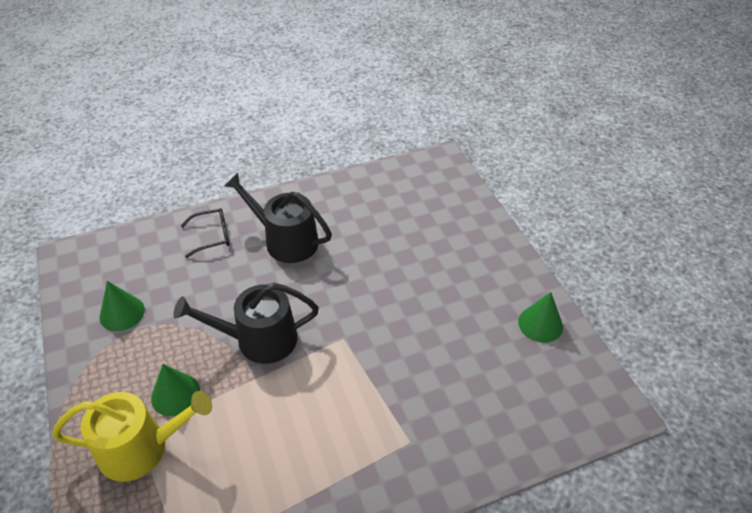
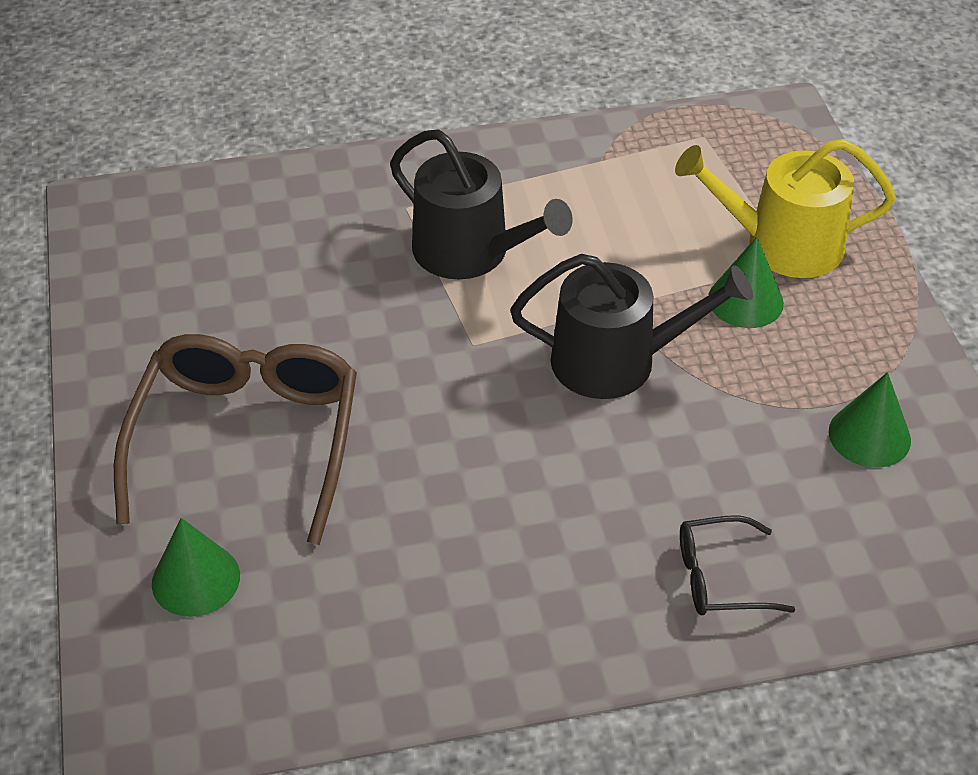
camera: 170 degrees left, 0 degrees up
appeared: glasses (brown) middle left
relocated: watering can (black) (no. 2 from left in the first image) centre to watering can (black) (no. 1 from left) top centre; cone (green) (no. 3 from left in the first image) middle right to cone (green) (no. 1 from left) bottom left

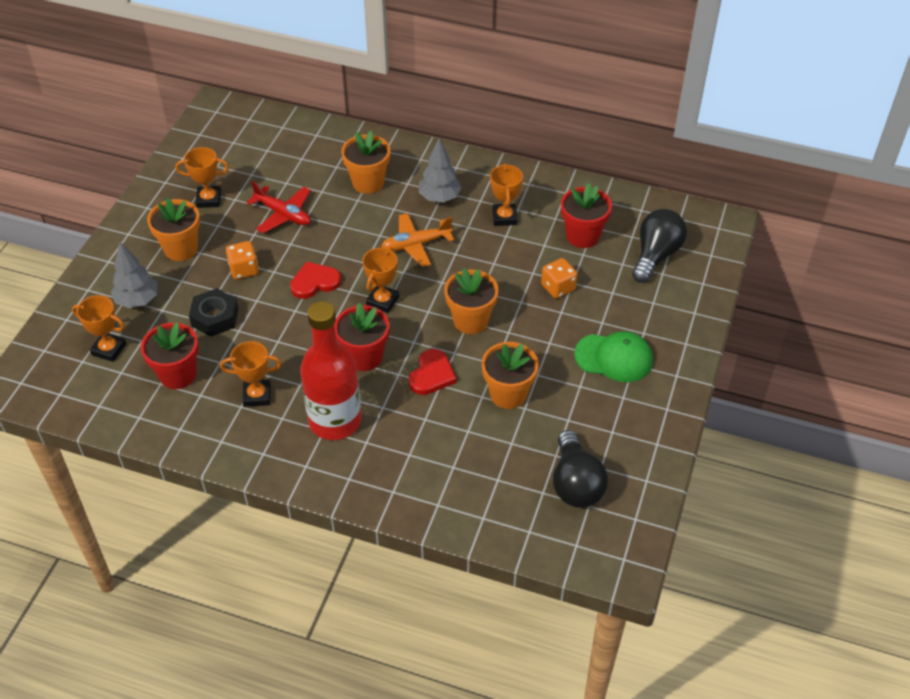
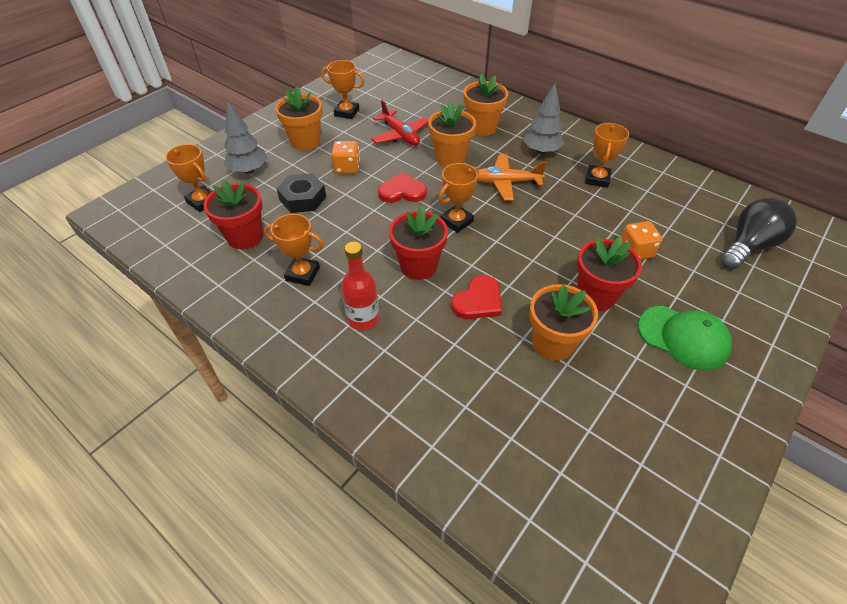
camera: 20 degrees right, 0 degrees up
missing: light bulb (black) (no. 1 from left) bottom centre
relocated: flower pot (red) (no. 3 from left) top centre to middle right; flower pot (orange) (no. 3 from left in the first image) centre to flower pot (orange) (no. 2 from left) top centre
size: bottle (red) centre = centre x0.57

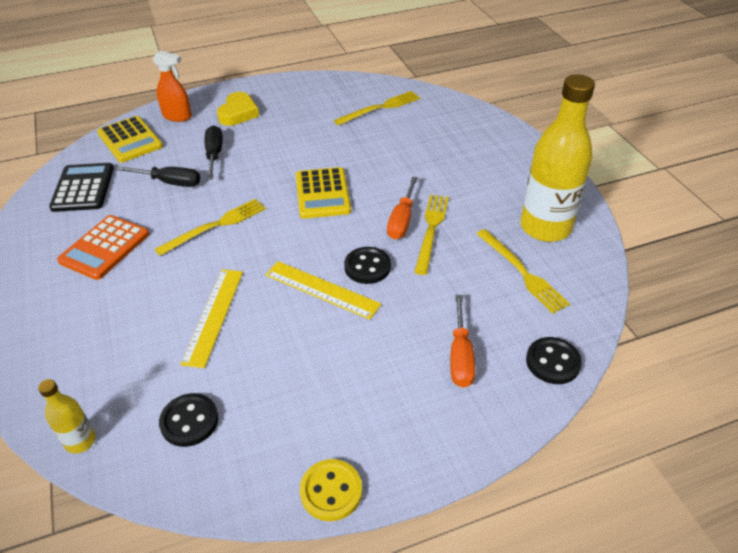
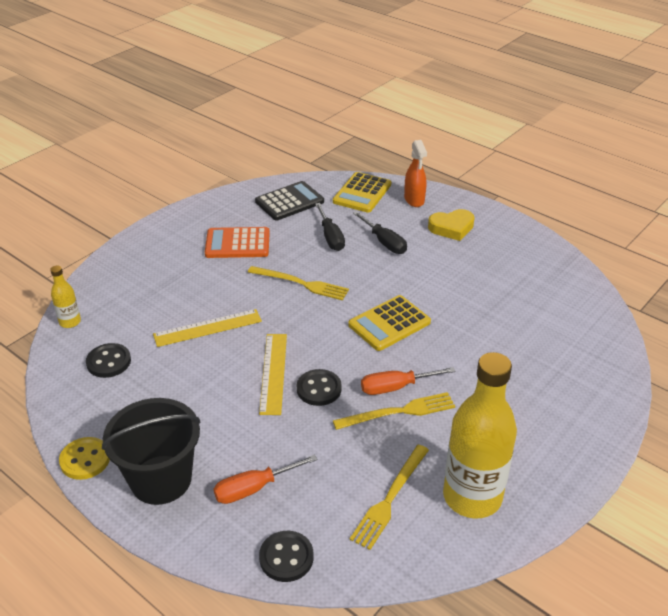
camera: 60 degrees right, 5 degrees down
missing: fork (yellow) (no. 2 from left) top centre
appeared: bucket (black) bottom left
spun: screwdriver (black) (no. 2 from left) top left = centre 90 degrees clockwise

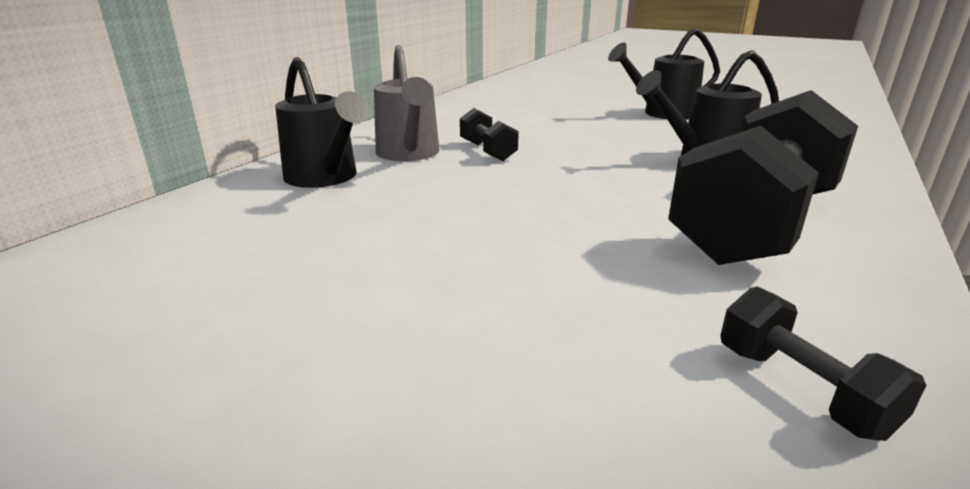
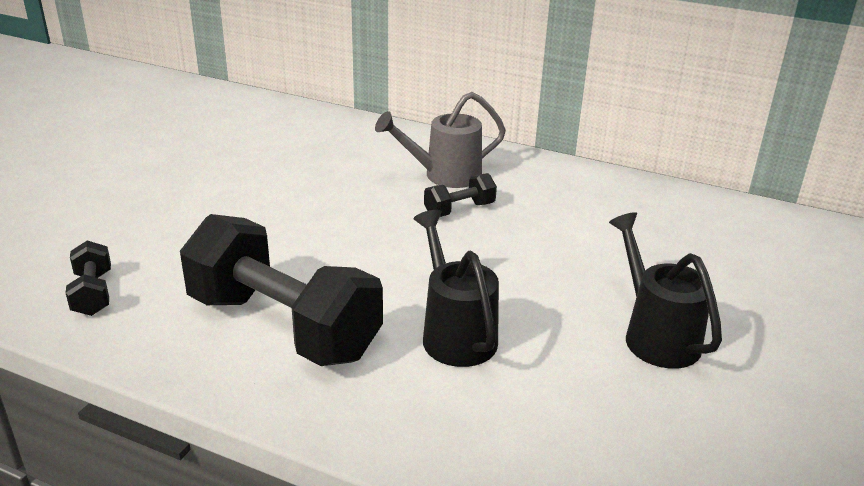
camera: 85 degrees right, 5 degrees up
missing: watering can (black) (no. 1 from left) top left
spun: dumbbell (black) (no. 3 from left in the first image) bottom right = middle left 75 degrees counterclockwise

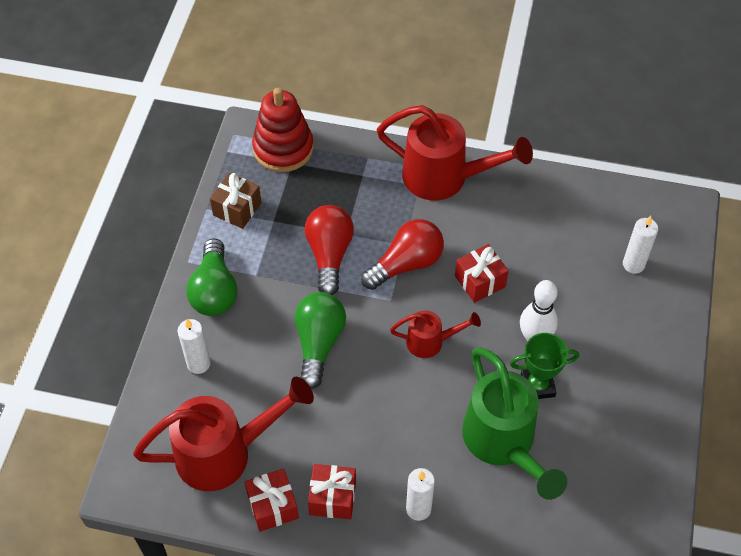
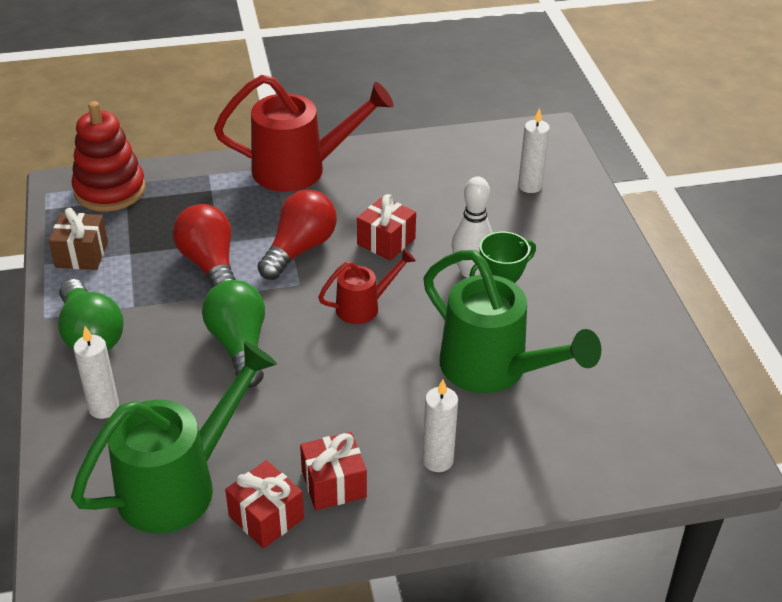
camera: 25 degrees left, 15 degrees down
colour: watering can (red) (no. 1 from left) bottom left to watering can (green) (no. 1 from left) bottom left

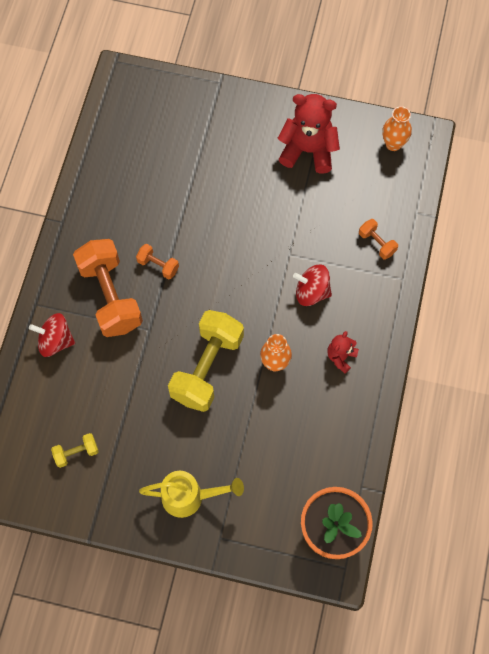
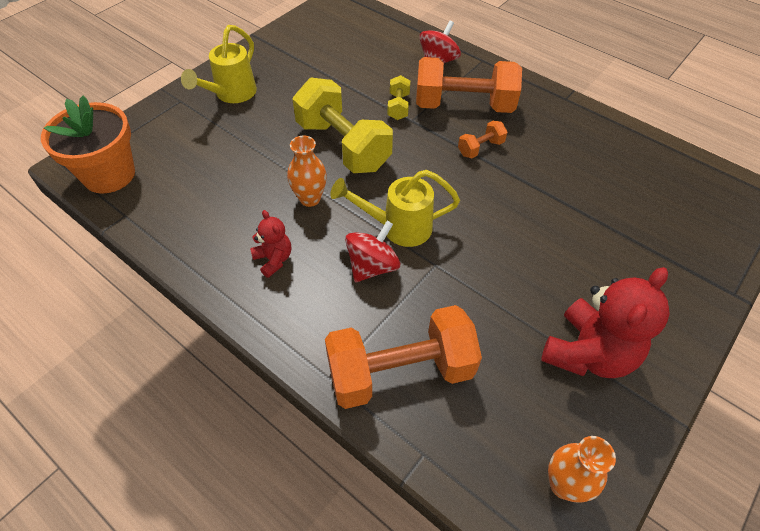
camera: 115 degrees right, 15 degrees down
appeared: watering can (yellow) (no. 2 from left) centre
relocated: dumbbell (yellow) (no. 1 from left in the first image) bottom left to dumbbell (yellow) (no. 2 from left) top centre
size: dumbbell (orange) (no. 3 from left in the first image) middle right = bottom centre x2.21

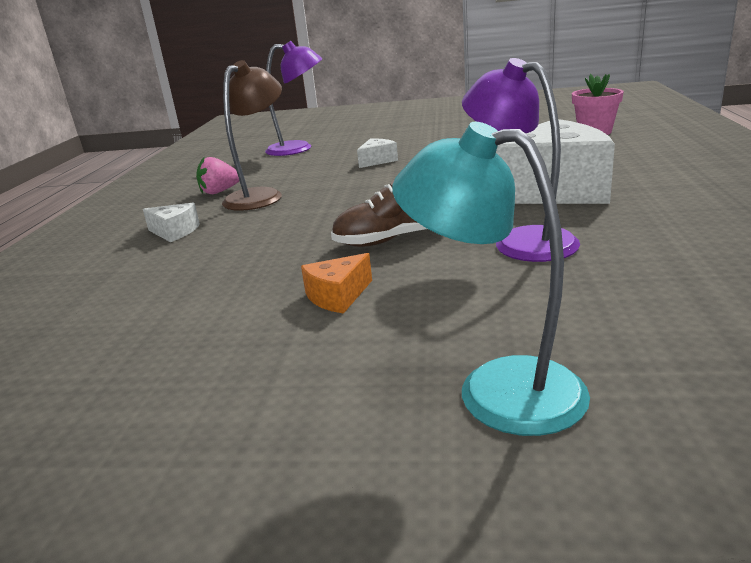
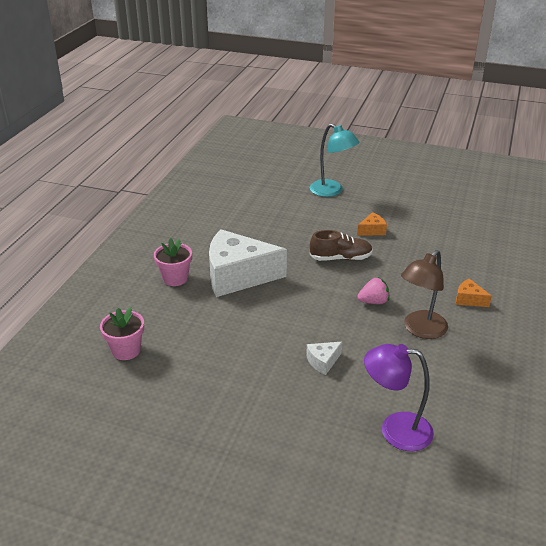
camera: 170 degrees left, 10 degrees up
missing: lamp (purple) (no. 2 from left) top right
appeared: flower pot (pink) (no. 2 from left) middle left
relocated: strawberry (pink) top left to middle right
colour: cheese (white) (no. 1 from left) middle left to cheese (orange) (no. 2 from left) middle right

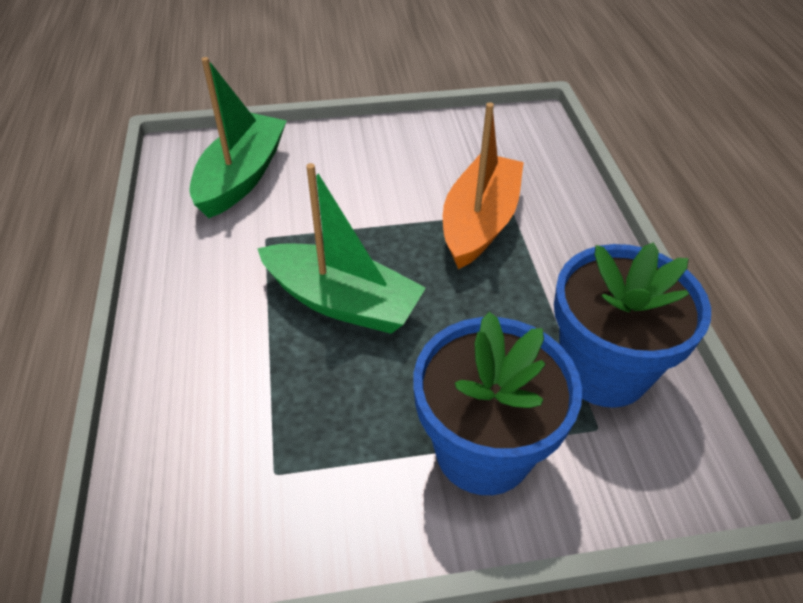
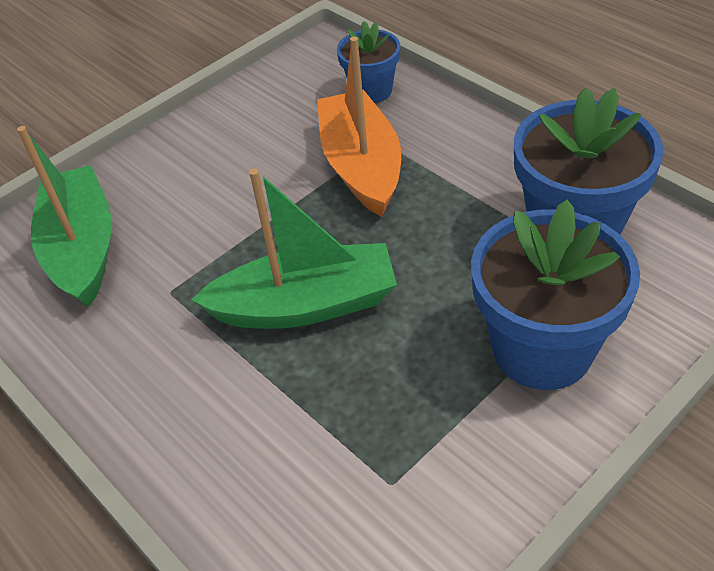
camera: 30 degrees left, 0 degrees up
appeared: flower pot (blue) (no. 1 from left) top centre

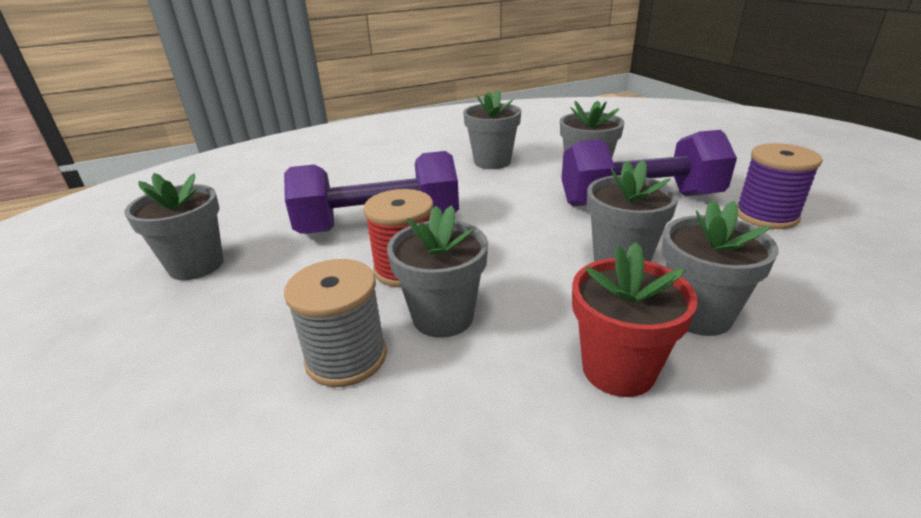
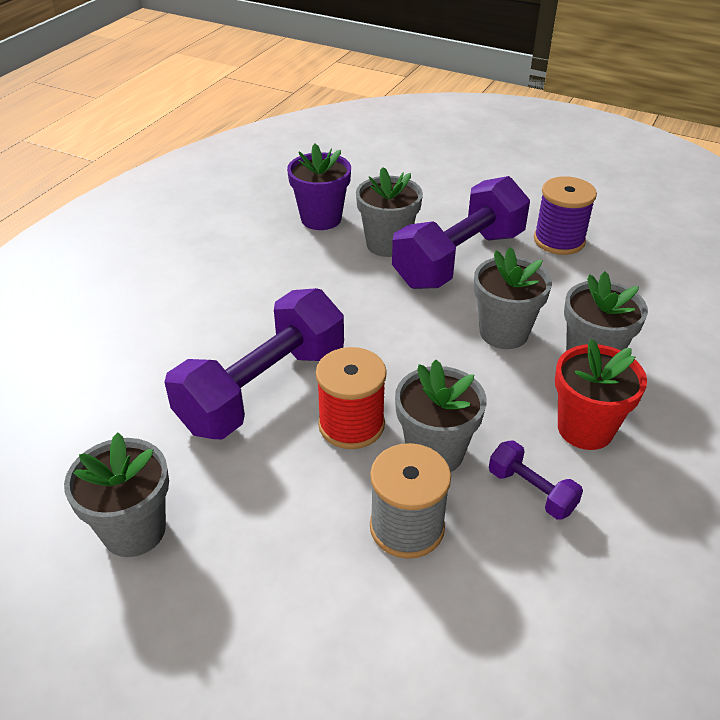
camera: 40 degrees left, 10 degrees up
missing: flower pot (grey) (no. 3 from left) top centre
appeared: flower pot (purple) top centre; dumbbell (purple) (no. 3 from left) bottom right

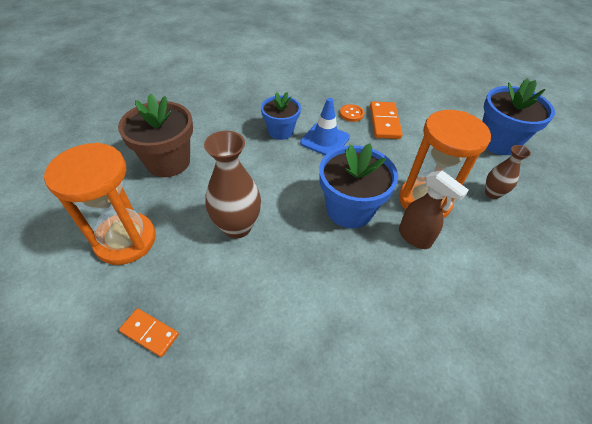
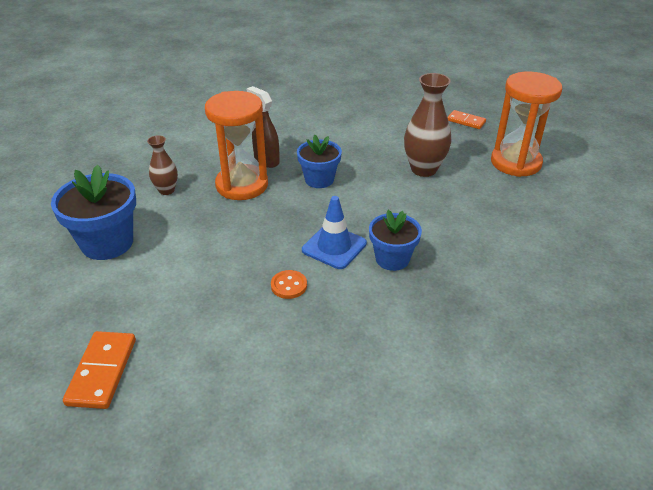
camera: 175 degrees left, 10 degrees down
missing: flower pot (brown) top left
relocated: domino (orange) (no. 2 from left in the first image) top centre to domino (orange) (no. 1 from left) bottom left
size: flower pot (blue) (no. 2 from left) centre = top centre x0.65

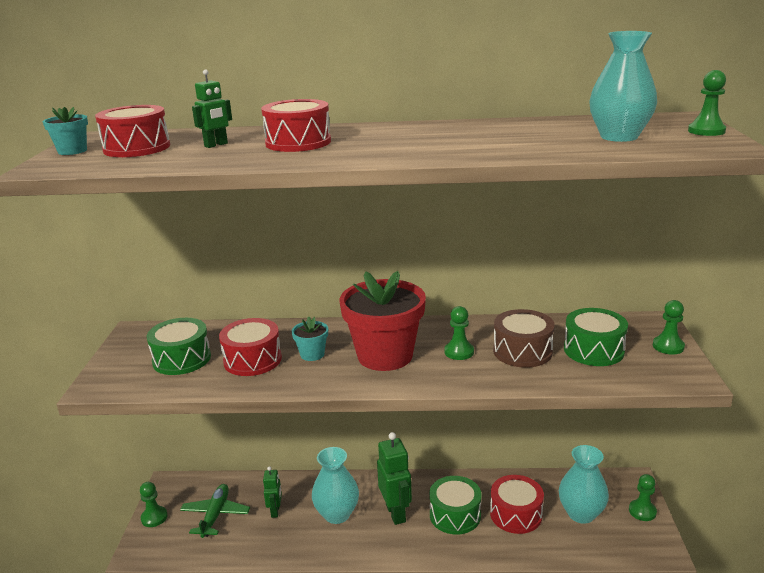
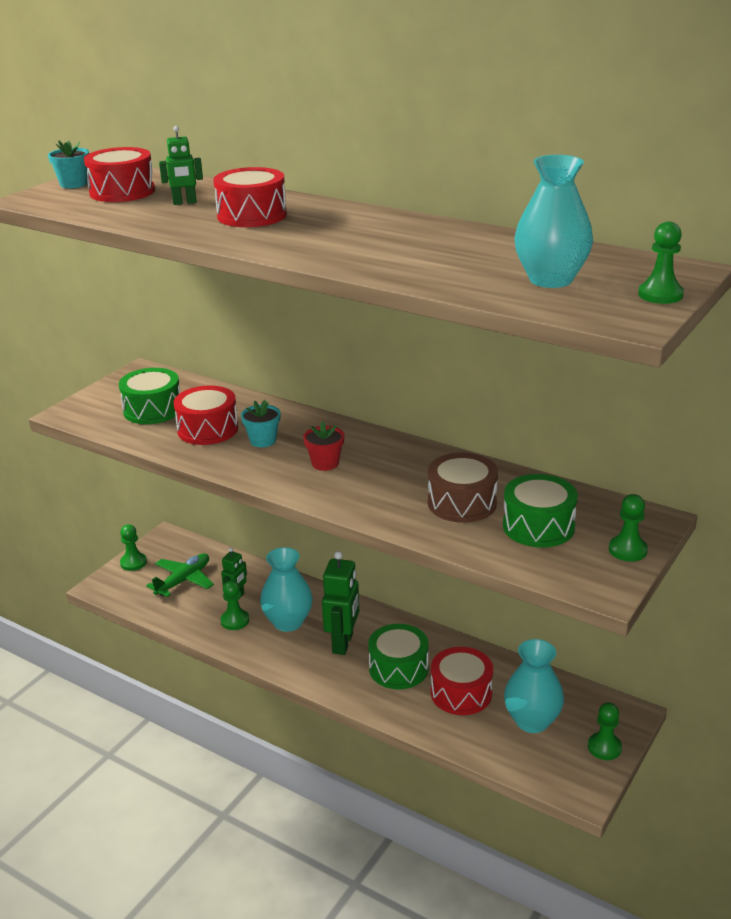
camera: 30 degrees right, 5 degrees up
relocated: pawn (green) (no. 2 from left) centre to middle left
size: flower pot (red) centre = centre x0.44

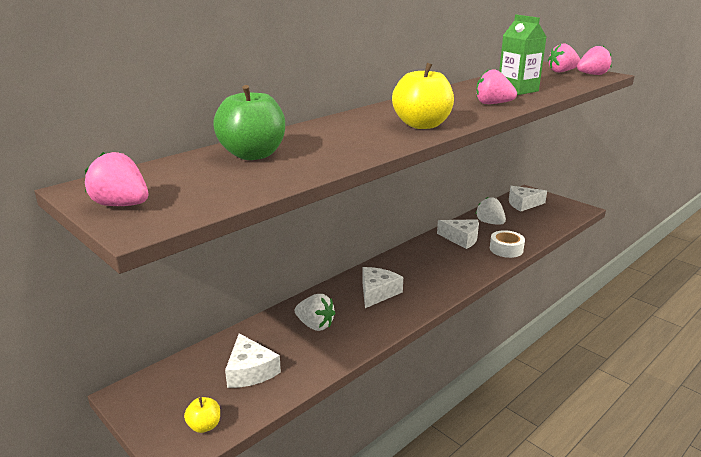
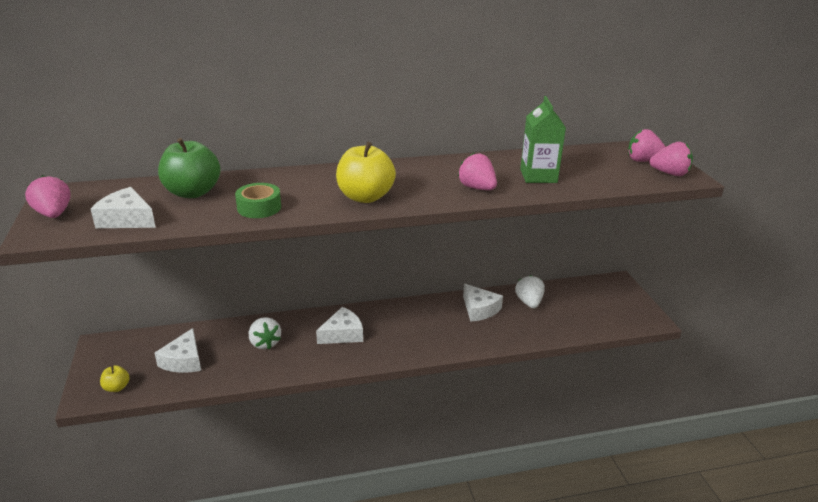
camera: 30 degrees right, 5 degrees up
missing: tape (white) middle right
appeared: tape (green) middle left
relocated: cheese (white) (no. 4 from left in the first image) middle right to cheese (white) (no. 1 from left) middle left

